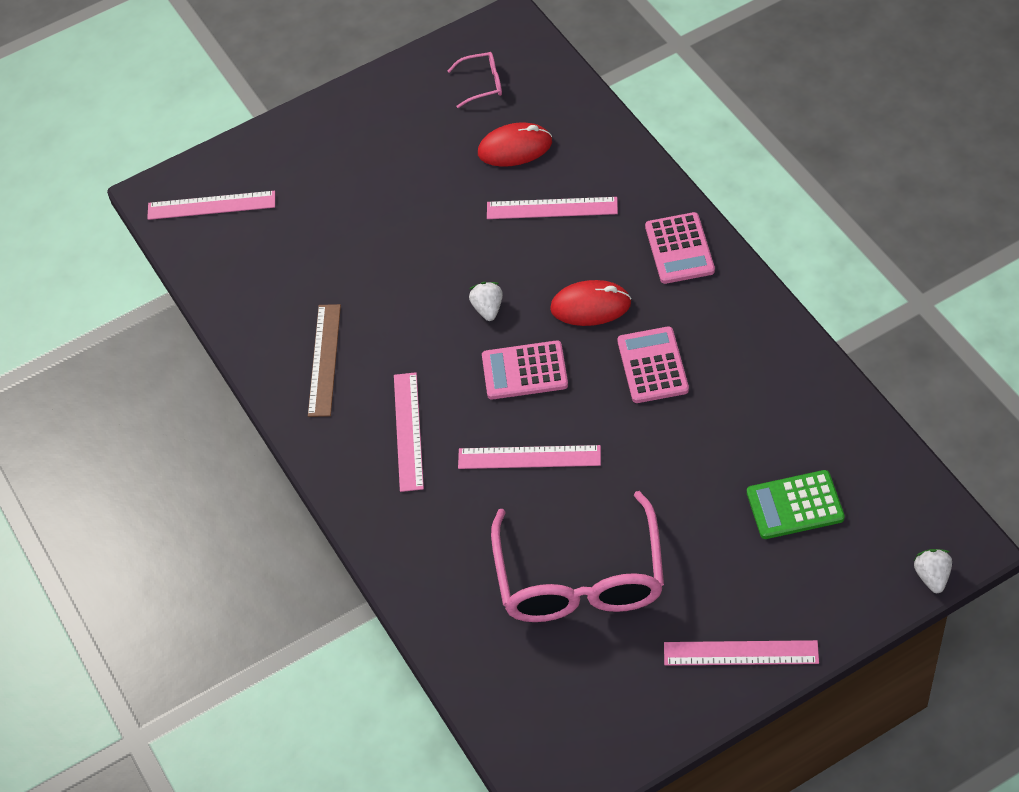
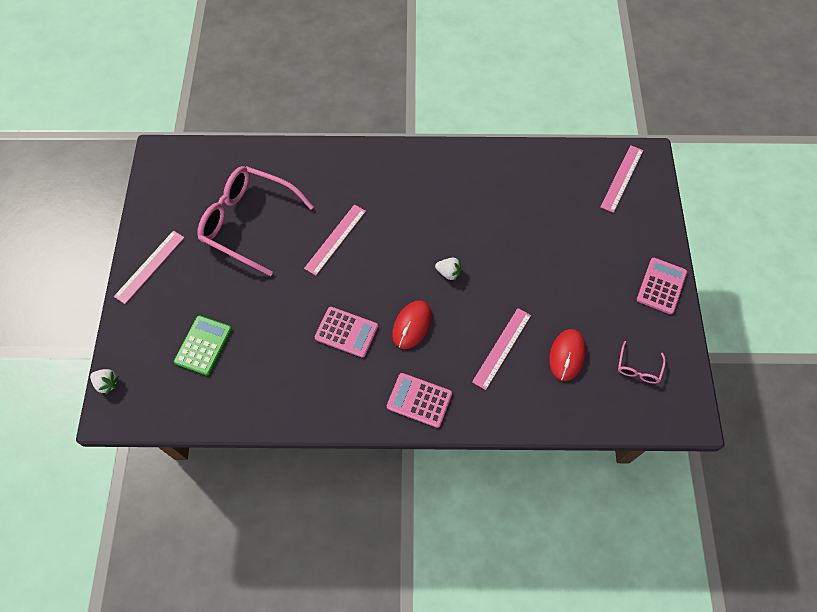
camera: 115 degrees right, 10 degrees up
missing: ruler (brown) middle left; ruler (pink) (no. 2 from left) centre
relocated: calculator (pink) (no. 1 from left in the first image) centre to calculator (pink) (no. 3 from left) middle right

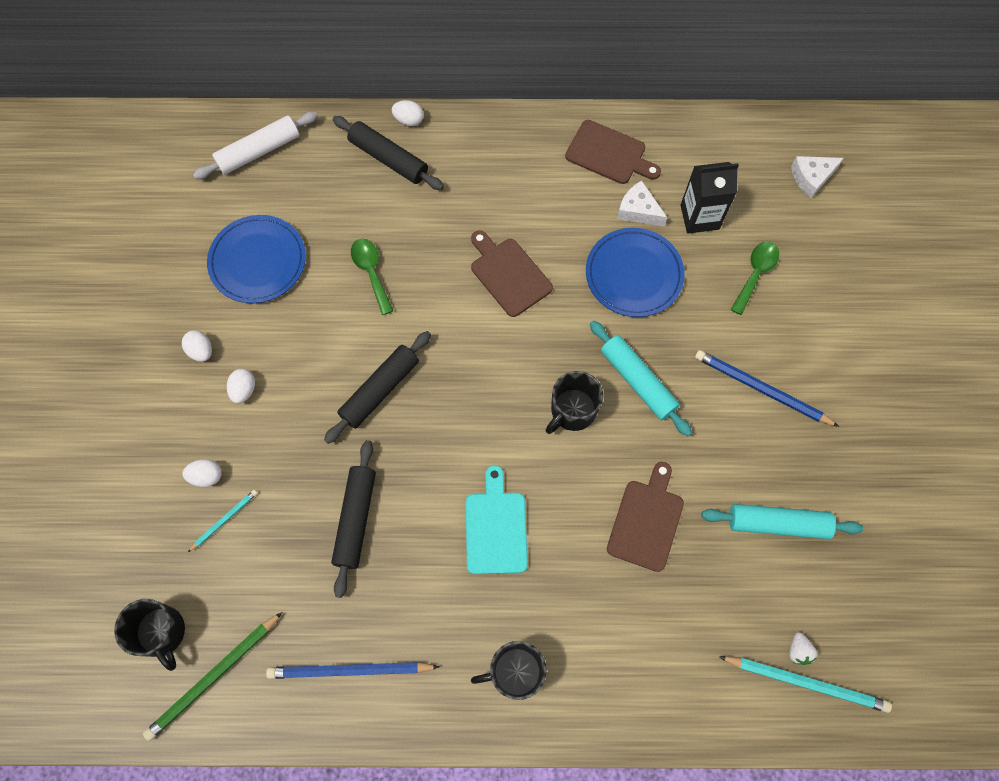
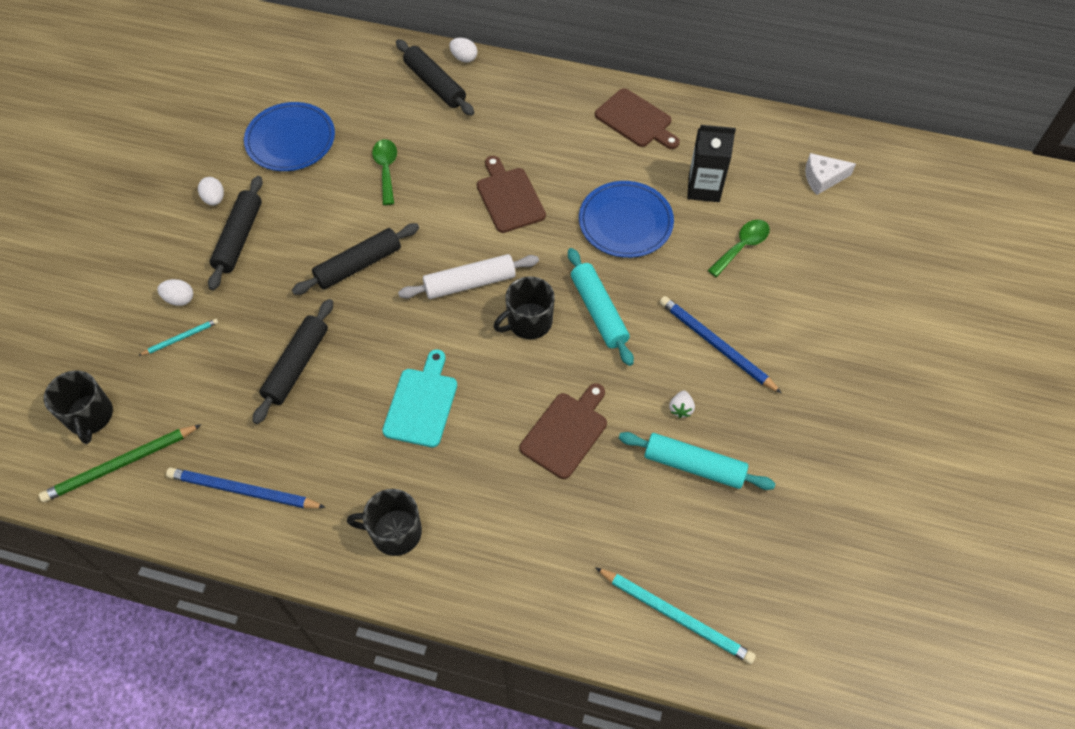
camera: 15 degrees right, 10 degrees down
missing: cheese (white) (no. 1 from left) top centre
relocated: rolling pin (white) top left to centre; strawberry (white) bottom right to centre
exchanged: egg (white) (no. 3 from left) middle left to rolling pin (black) (no. 1 from left) top left

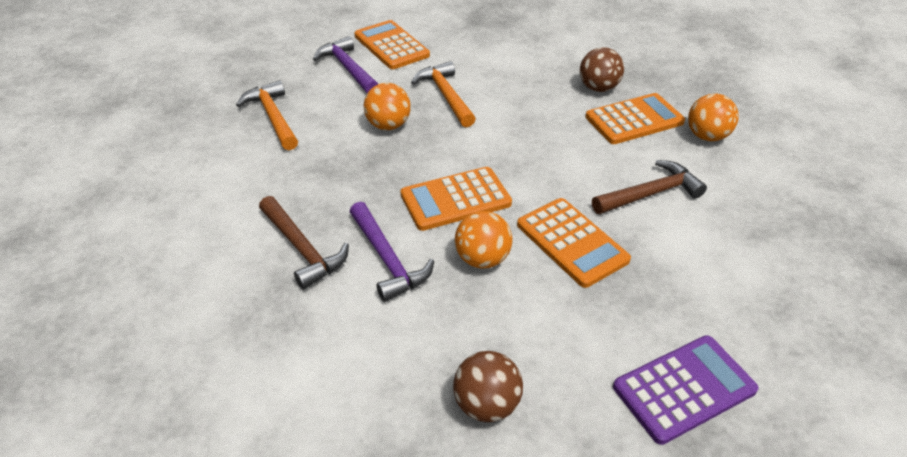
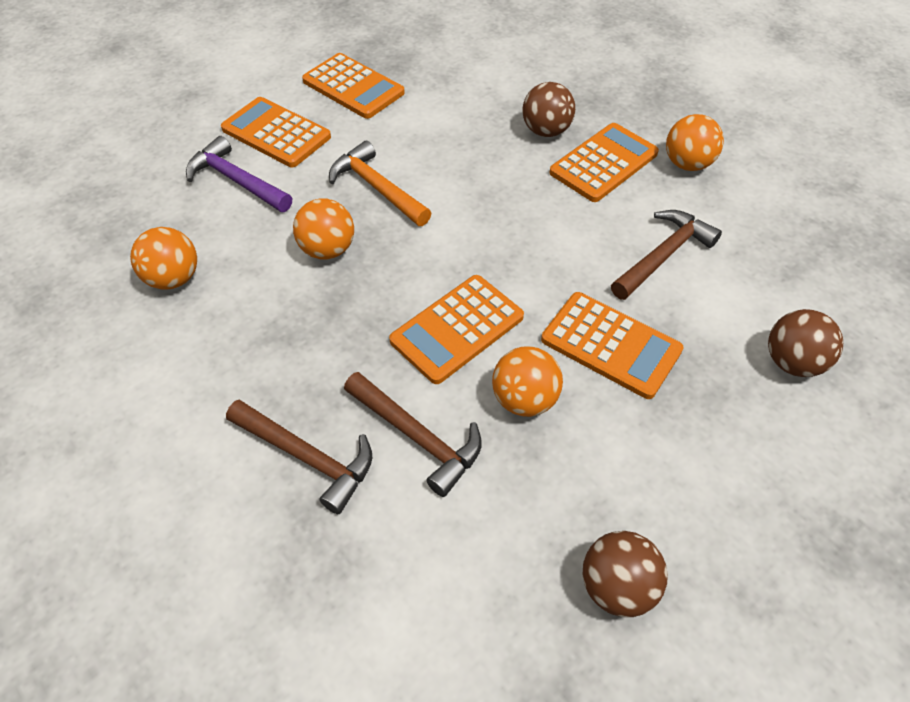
camera: 20 degrees left, 10 degrees up
missing: calculator (purple) bottom right
appeared: calculator (orange) (no. 2 from left) top centre; ball (brown) (no. 3 from left) middle right
exchanged: hammer (orange) (no. 1 from left) top left to ball (orange) (no. 1 from left) middle left
colour: hammer (purple) (no. 2 from left) centre to hammer (brown) (no. 2 from left) centre

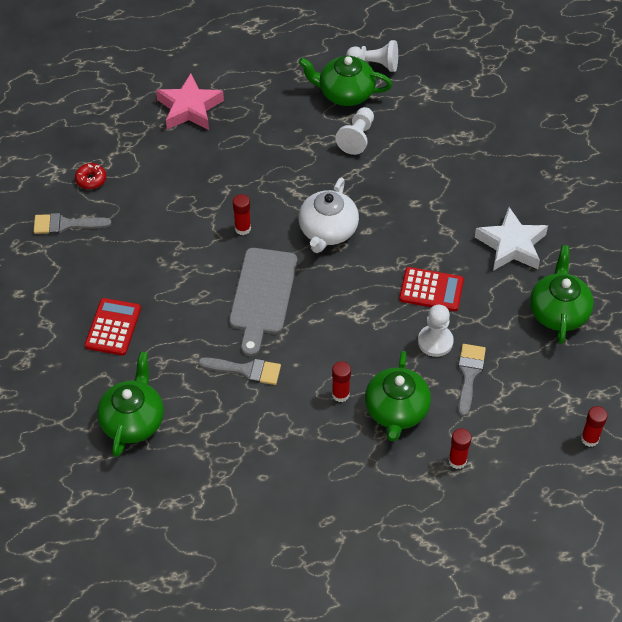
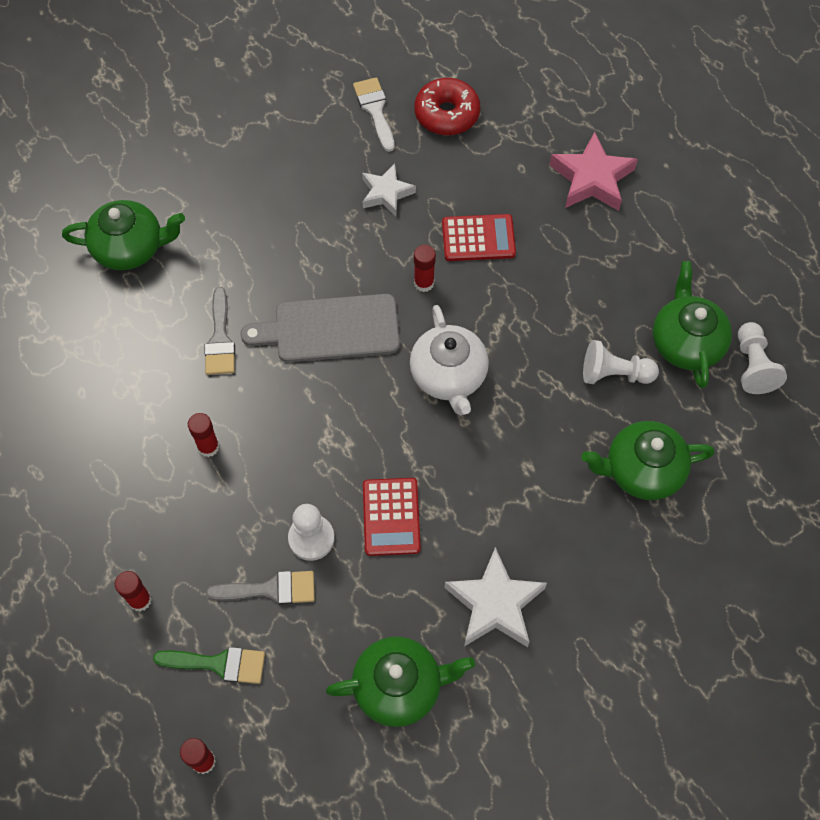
camera: 75 degrees right, 10 degrees up
appeared: star (white) (no. 1 from left) top centre; brush (green) bottom left
relocated: calculator (red) (no. 1 from left in the first image) middle left to calculator (red) (no. 2 from left) top centre; teapot (green) (no. 3 from left) centre to middle right
colour: brush (grey) (no. 1 from left) middle left to brush (white) top centre
spun: teapot (white) centre = centre 105 degrees counterclockwise
size: donut (red) top left = top centre x1.77

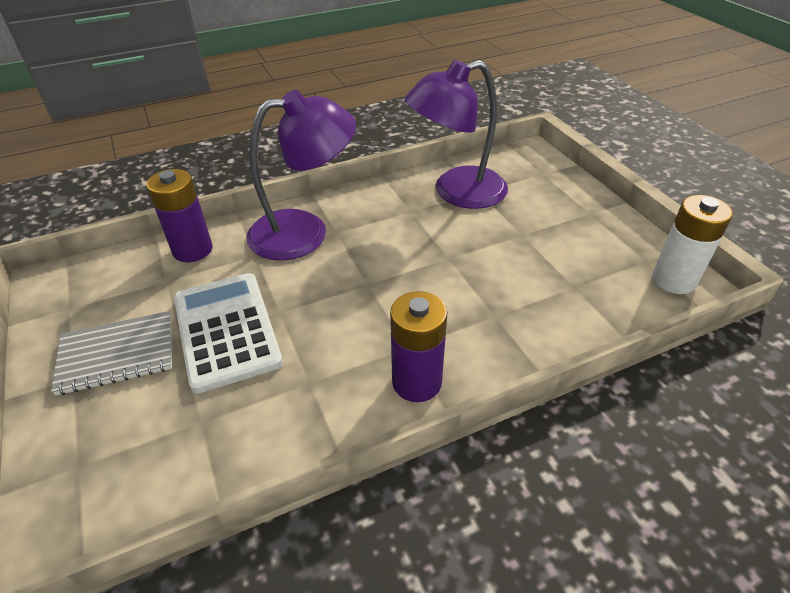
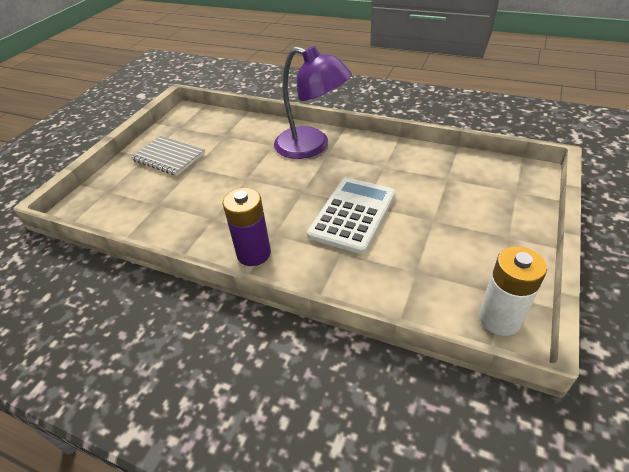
camera: 50 degrees right, 0 degrees up
missing: lamp (purple) (no. 2 from left) top centre; battery (purple) (no. 1 from left) middle left
relocated: calculator (white) middle left to centre

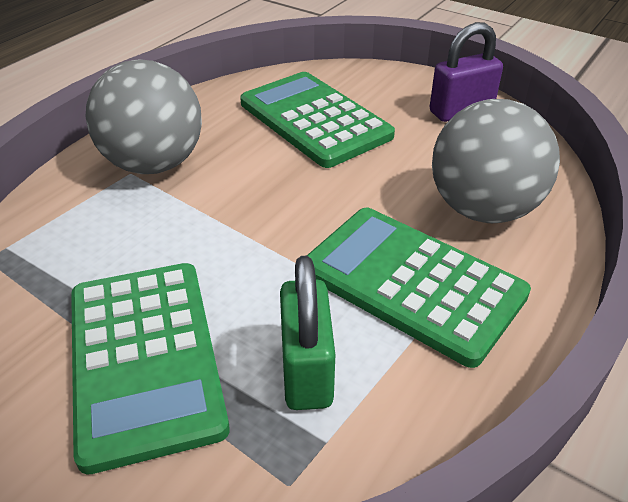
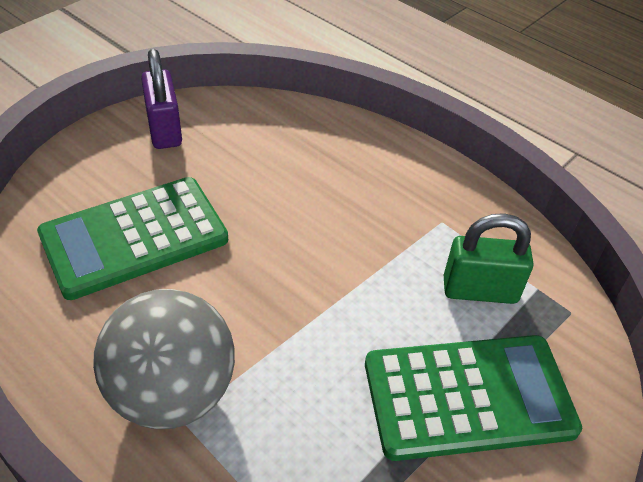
camera: 85 degrees left, 5 degrees up
missing: ball (grey) (no. 2 from left) top right; calculator (green) (no. 3 from left) middle right

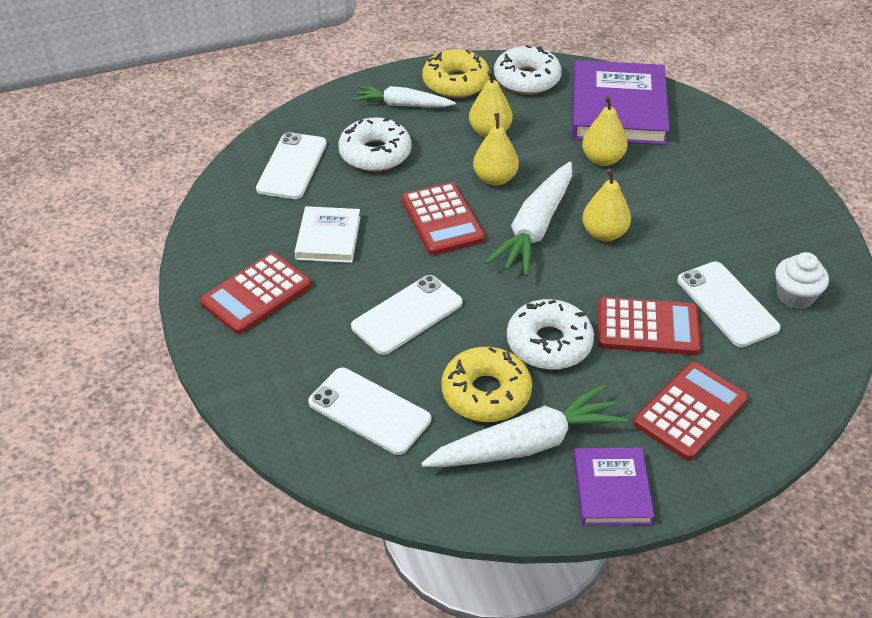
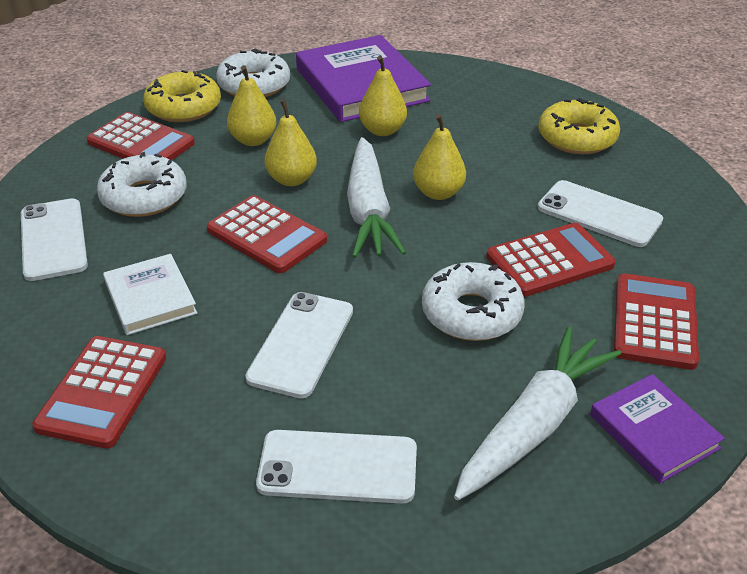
camera: 30 degrees left, 5 degrees down
missing: cupcake (white) middle right
relocated: donut (yellow) (no. 2 from left) centre to top right
exchanged: carrot (white) (no. 1 from left) top centre to calculator (red) (no. 2 from left) top left

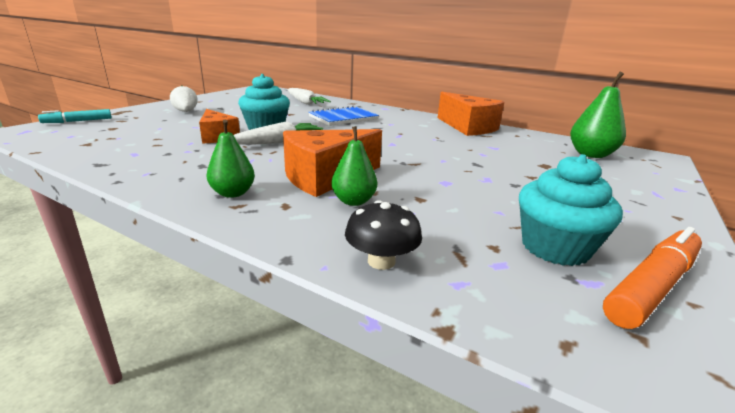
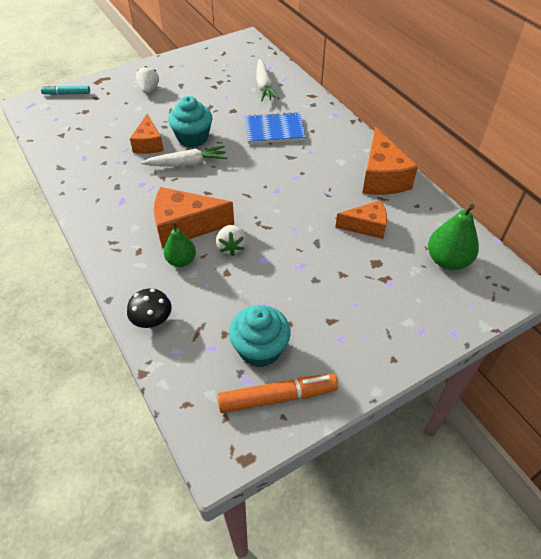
camera: 30 degrees right, 25 degrees up
missing: pear (green) (no. 1 from left) middle left
appeared: cheese (orange) (no. 3 from left) middle right; strawberry (white) (no. 2 from left) centre

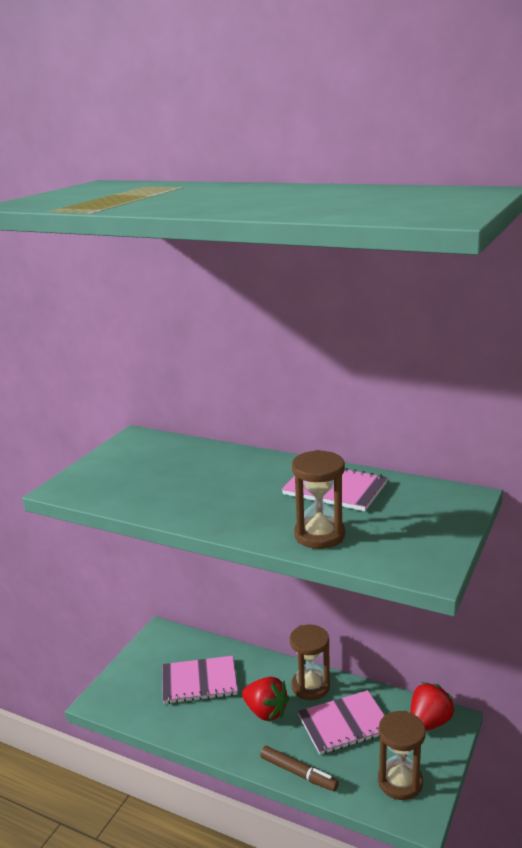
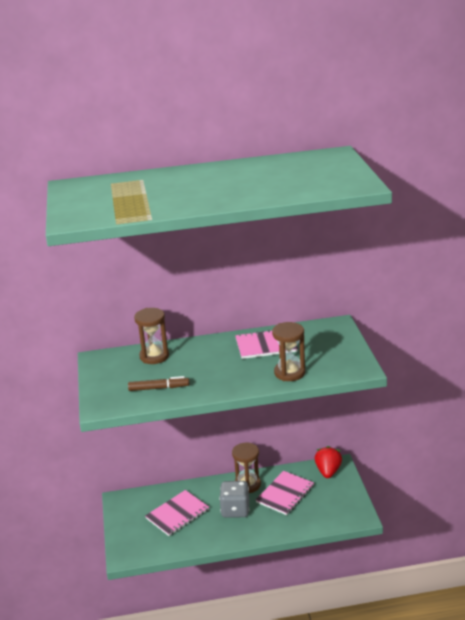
camera: 35 degrees left, 5 degrees up
relocated: hourglass (brown) (no. 3 from left in the first image) bottom right to hourglass (brown) (no. 1 from left) middle left; marker (brown) bottom centre to centre
exchanged: strawberry (red) (no. 1 from left) bottom centre to dice (grey) bottom centre

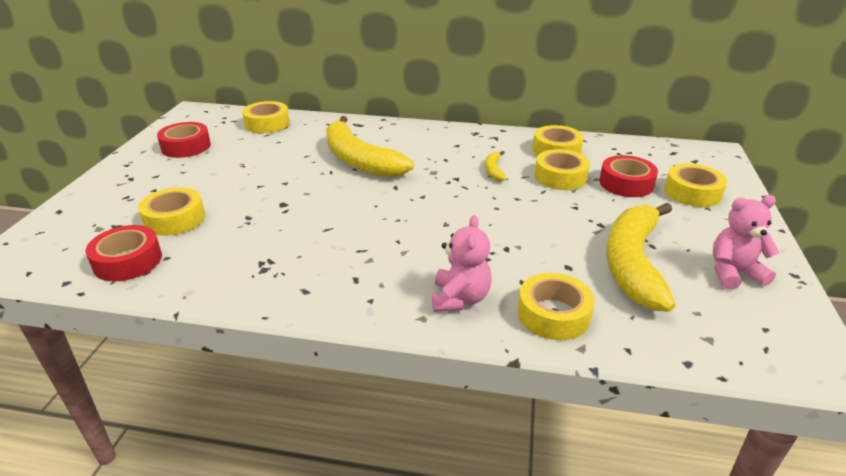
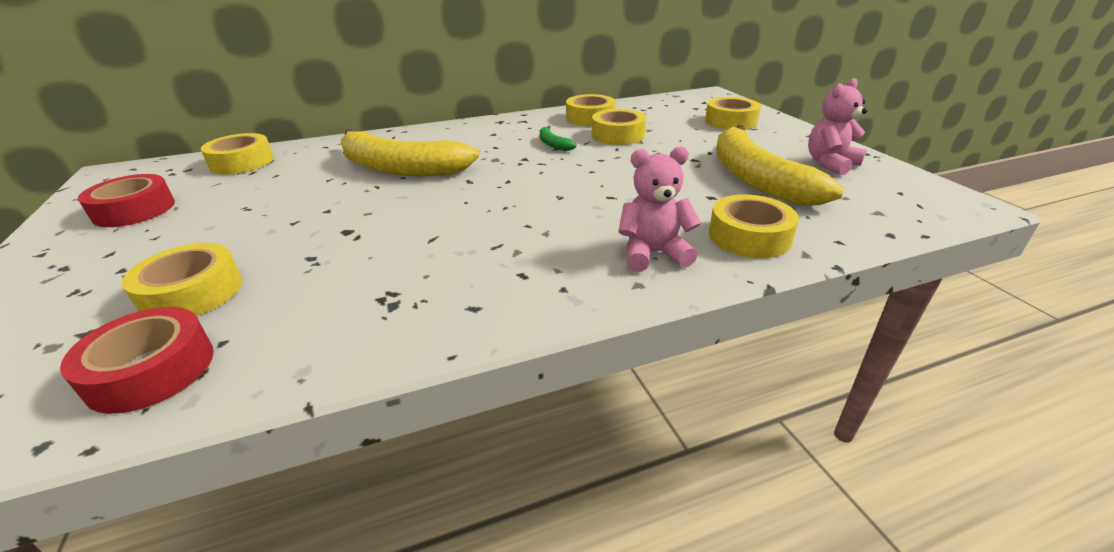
camera: 30 degrees left, 0 degrees up
missing: tape (red) (no. 3 from left) middle right
colour: banana (yellow) (no. 2 from left) centre to banana (green) top centre
spun: teddy bear (pink) (no. 1 from left) centre = centre 75 degrees counterclockwise

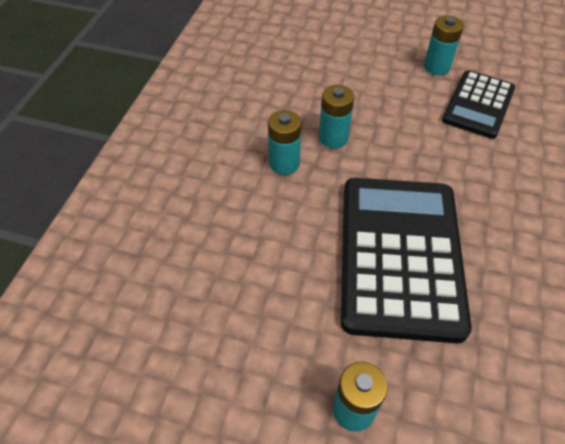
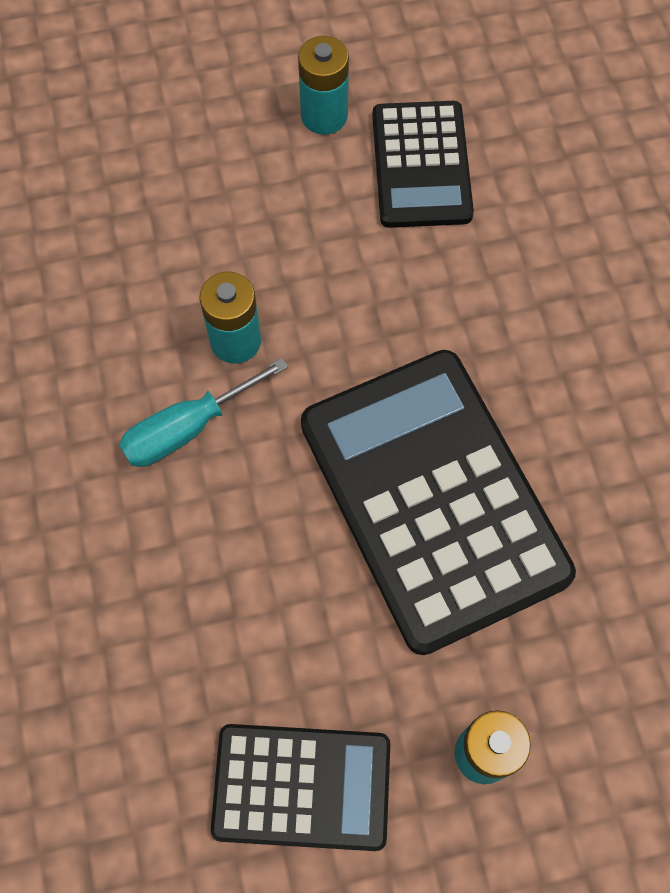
camera: 30 degrees left, 15 degrees up
appeared: calculator (black) (no. 1 from left) bottom centre
exchanged: battery (turquoise) (no. 1 from left) top centre to screwdriver (turquoise) middle left

